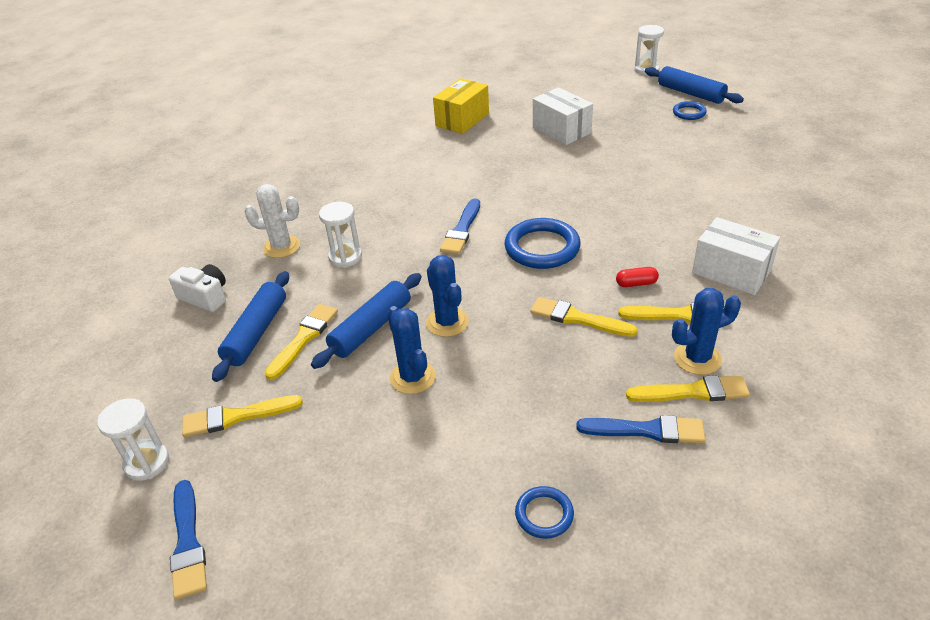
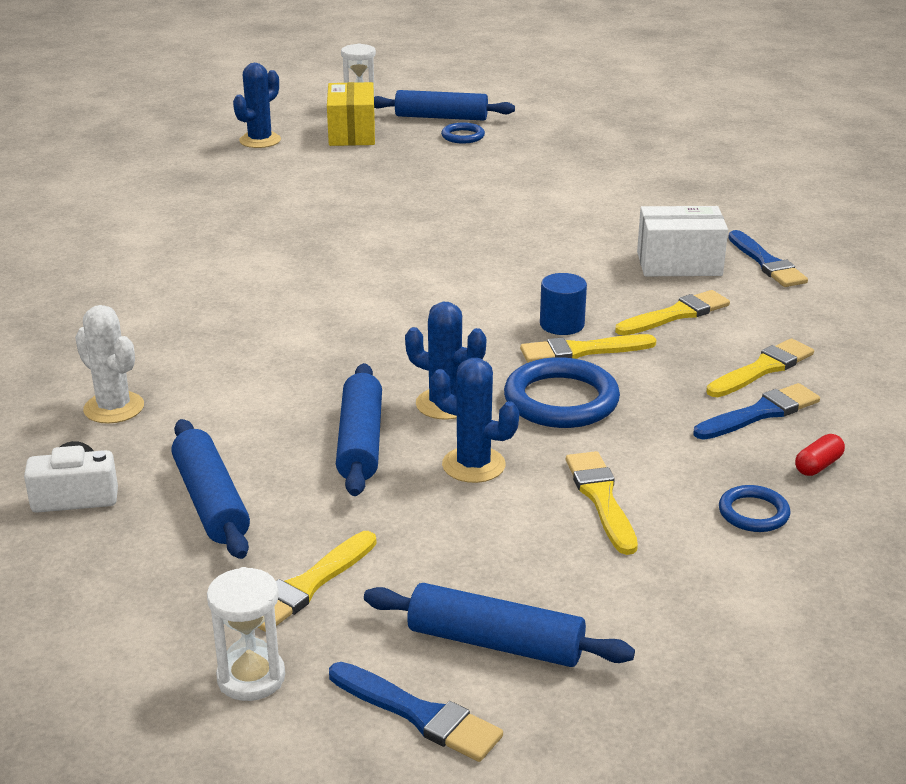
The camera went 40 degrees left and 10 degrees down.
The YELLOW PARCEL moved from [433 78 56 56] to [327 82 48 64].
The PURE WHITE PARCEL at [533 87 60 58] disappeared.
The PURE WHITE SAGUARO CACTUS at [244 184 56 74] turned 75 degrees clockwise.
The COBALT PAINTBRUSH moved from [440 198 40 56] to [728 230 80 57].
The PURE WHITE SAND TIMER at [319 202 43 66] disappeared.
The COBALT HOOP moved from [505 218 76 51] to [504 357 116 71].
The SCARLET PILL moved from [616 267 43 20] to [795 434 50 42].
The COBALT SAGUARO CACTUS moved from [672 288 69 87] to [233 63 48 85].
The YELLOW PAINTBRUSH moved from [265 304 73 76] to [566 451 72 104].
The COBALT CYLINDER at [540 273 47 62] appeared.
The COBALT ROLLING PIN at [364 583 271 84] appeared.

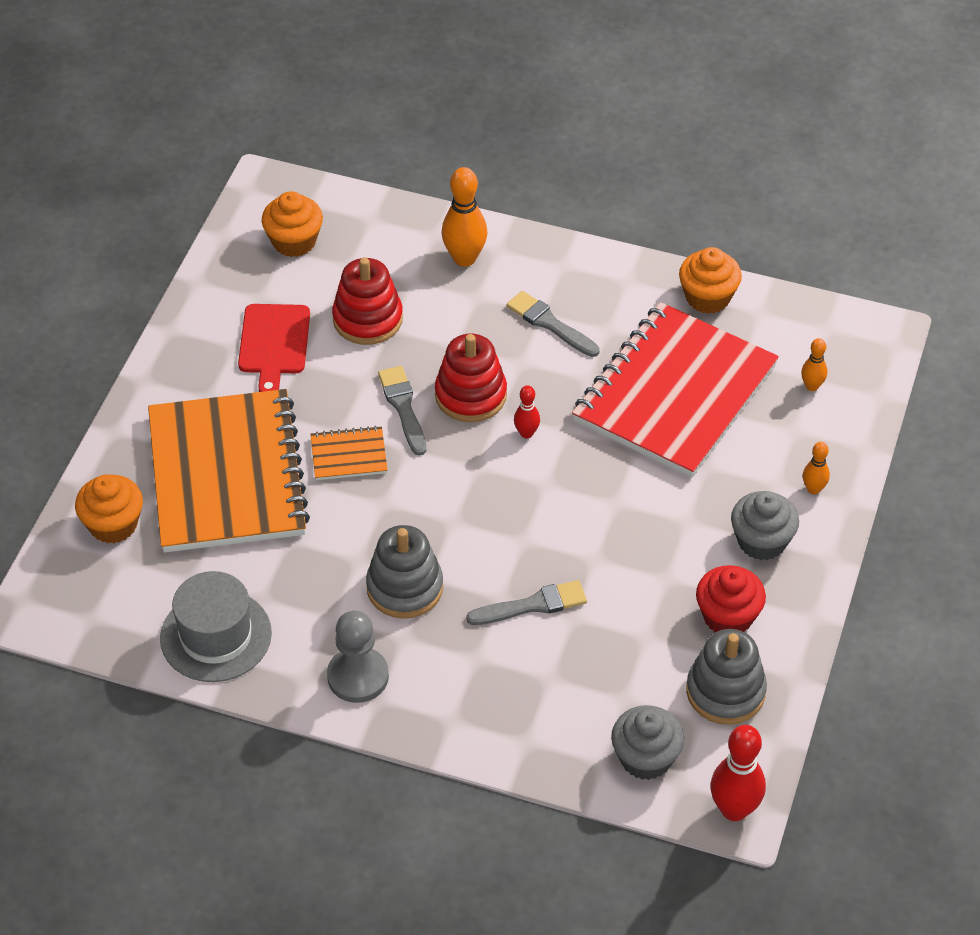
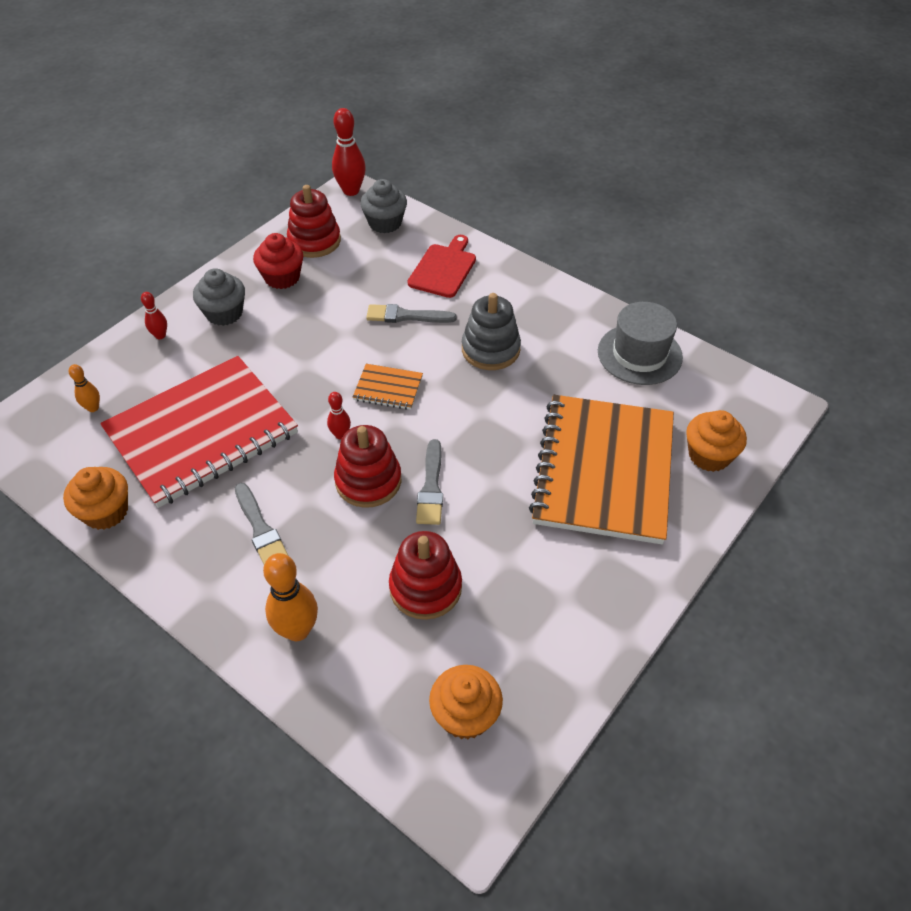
The camera went 160 degrees left and 0 degrees up.
The SCARLET BREAD BOARD moved from [238 304 72 88] to [408 235 68 63].
The ORANGE NOTEBOOK moved from [310 426 78 54] to [353 364 70 46].
The ORANGE BOWLING PIN at [803 442 27 52] became the SCARLET BOWLING PIN at [141 292 26 47].
The GREY GAME PAWN at [327 611 62 92] disappeared.
The GREY STACKING TOY at [686 629 81 96] became the SCARLET STACKING TOY at [287 185 54 73].

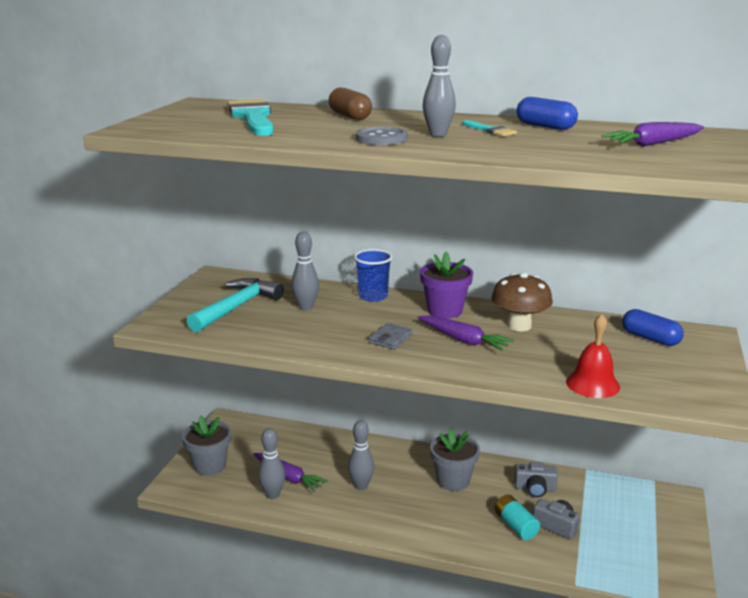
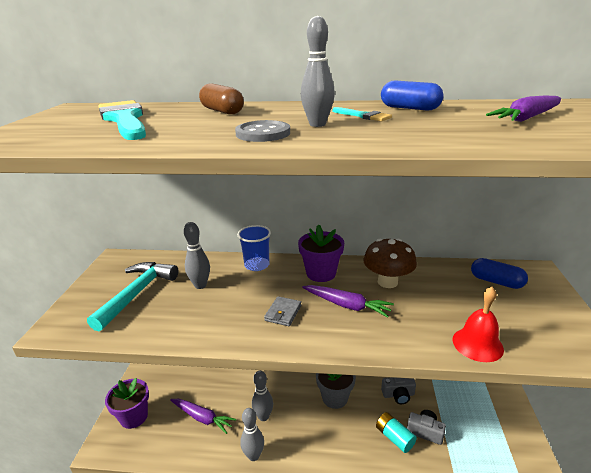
The camera went 10 degrees left and 5 degrees up.
The GREY POTTED PLANT at [182 415 49 61] became the VIOLET POTTED PLANT at [105 378 44 51].
The GREY BOWLING PIN moved from [258 428 27 71] to [240 408 24 53].

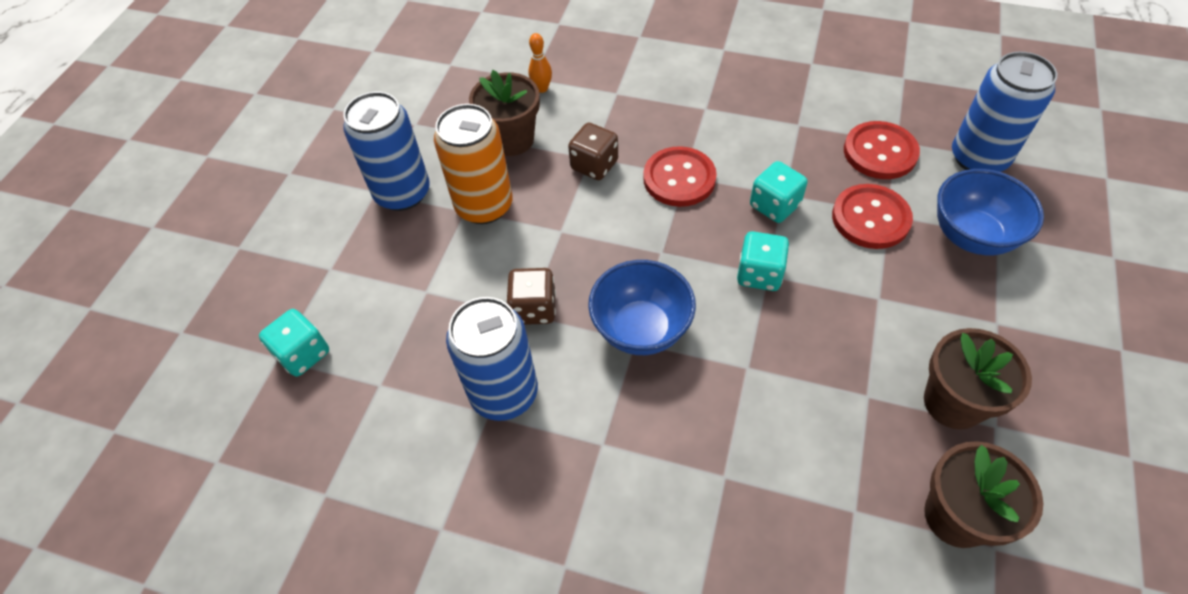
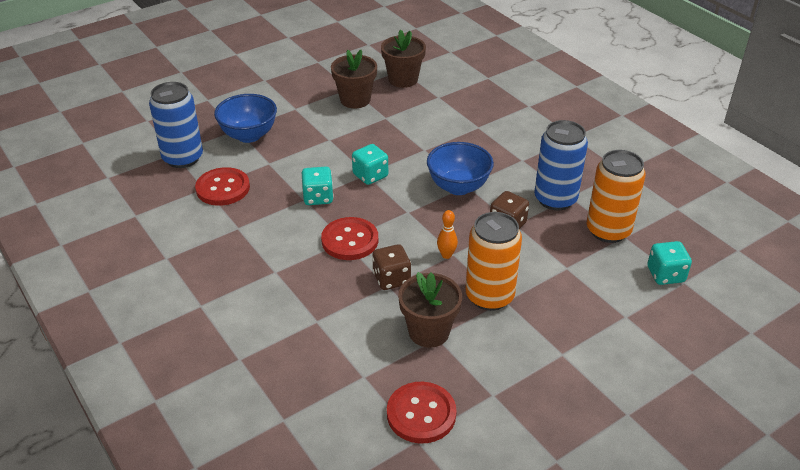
The camera went 145 degrees left and 15 degrees down.
The ORANGE BOWLING PIN moved from [528 33 24 60] to [437 210 21 49].
The COBALT TIN at [343 92 87 119] disappeared.
The SCARLET SEWING BUTTON moved from [832 184 81 65] to [387 382 70 62].
The ORANGE TIN at [587 150 59 93] appeared.

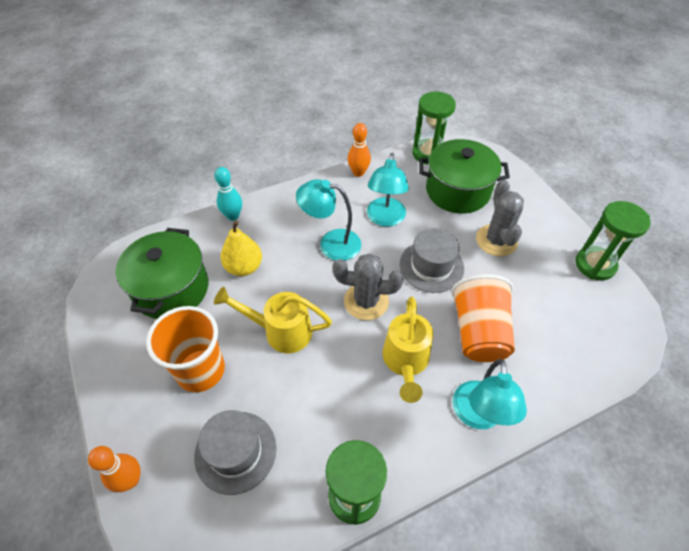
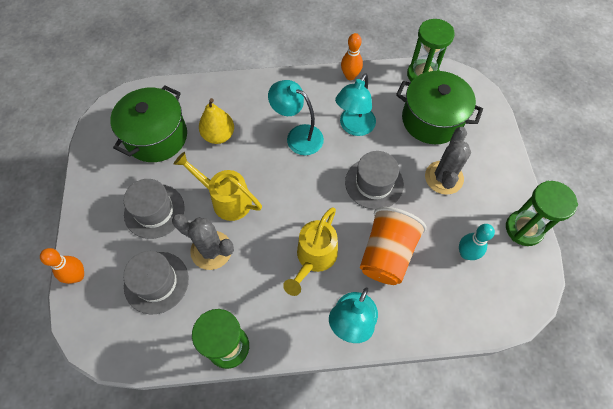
The camera went 20 degrees right and 10 degrees up.
The AQUA BOWLING PIN moved from [214 167 28 54] to [459 224 36 36].
The GREY SAGUARO CACTUS moved from [333 253 71 67] to [172 214 62 56].
The ORANGE TUMBLER at [146 306 79 86] was replaced by the GREY HAT at [124 179 61 60].

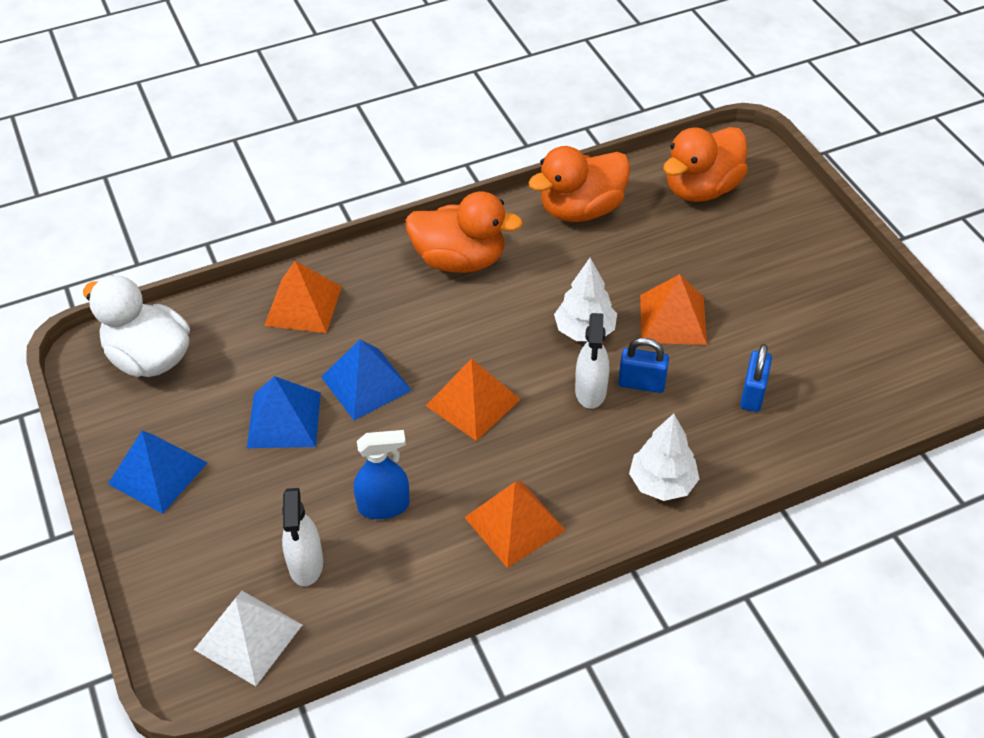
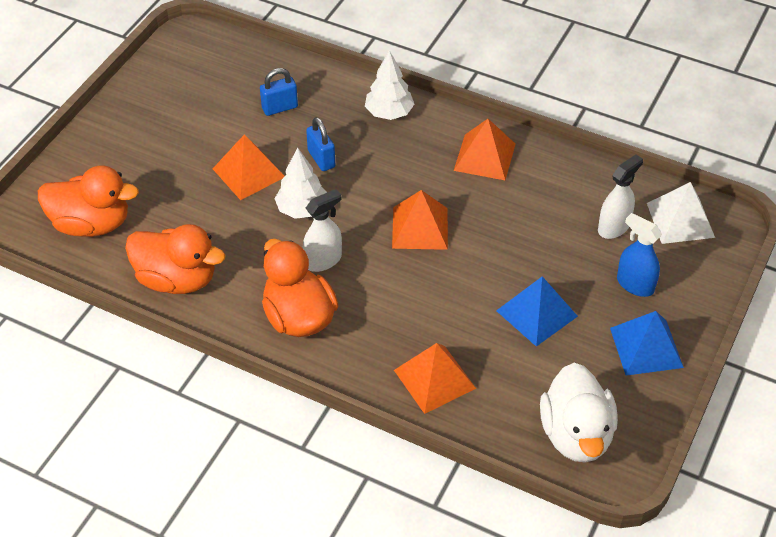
The camera went 130 degrees left and 0 degrees up.
The PURE WHITE SPRAYER moved from [575 313 34 96] to [303 189 39 83].
The COBALT PYRAMID SHAPE at [321 339 91 81] disappeared.
The COBALT SPRAYER moved from [354 430 56 89] to [617 213 45 84].

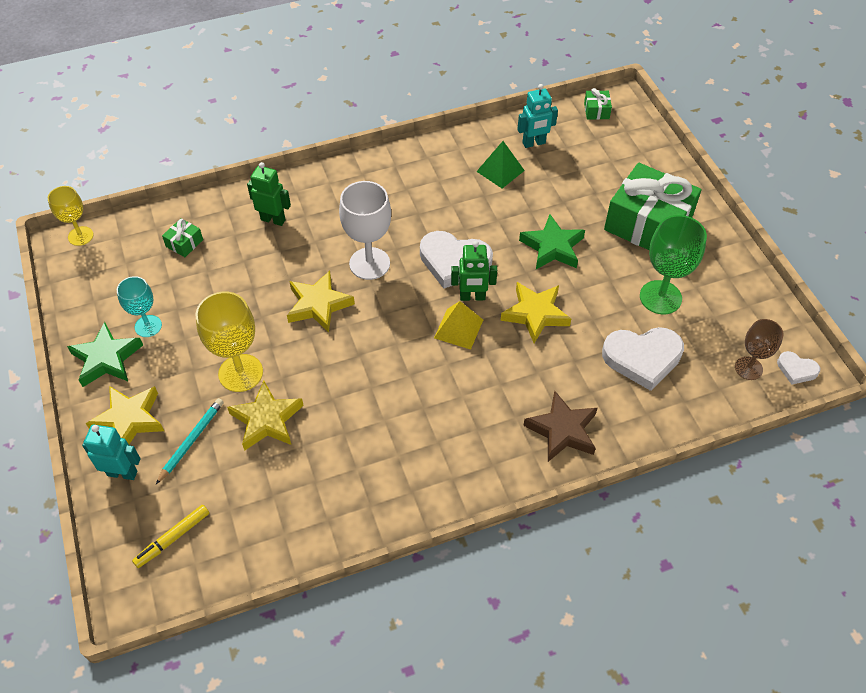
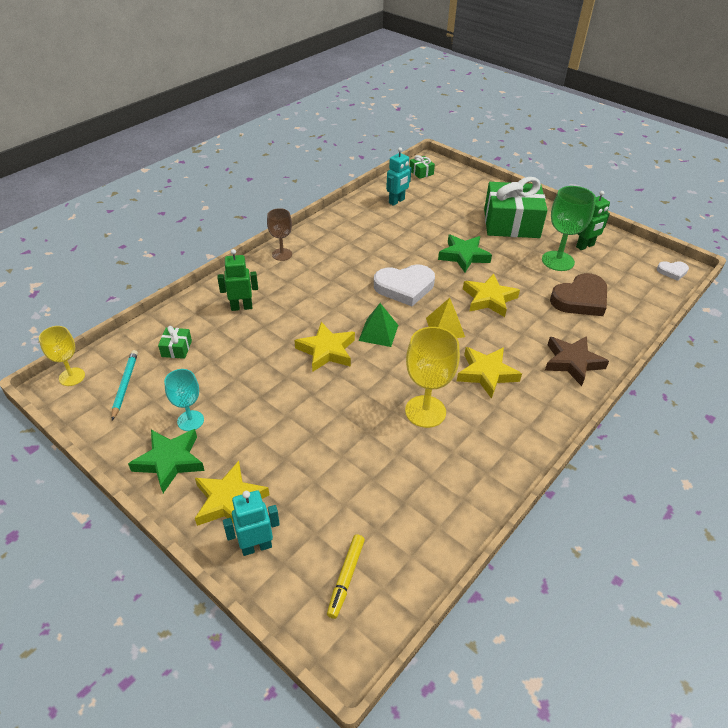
The camera went 30 degrees left and 10 degrees down.
The GREEN PYRAMID SHAPE moved from [476 141 49 48] to [359 303 39 44].
The PURE WHITE GOBLET at [339 181 52 99] disappeared.
The GREEN ROBOT moved from [451 241 46 60] to [576 191 34 59].
The YELLOW GOBLET moved from [195 292 68 100] to [405 327 55 101].
The BROWN GOBLET moved from [735 319 49 61] to [267 208 25 53].
The PURE WHITE HEART at [602 327 82 64] became the BROWN HEART at [550 273 57 43].
The YELLOW FIVE-POINTED STAR moved from [227 381 77 70] to [457 347 65 52].
The AQUA LEAD PENCIL moved from [156 398 68 86] to [112 350 26 70].

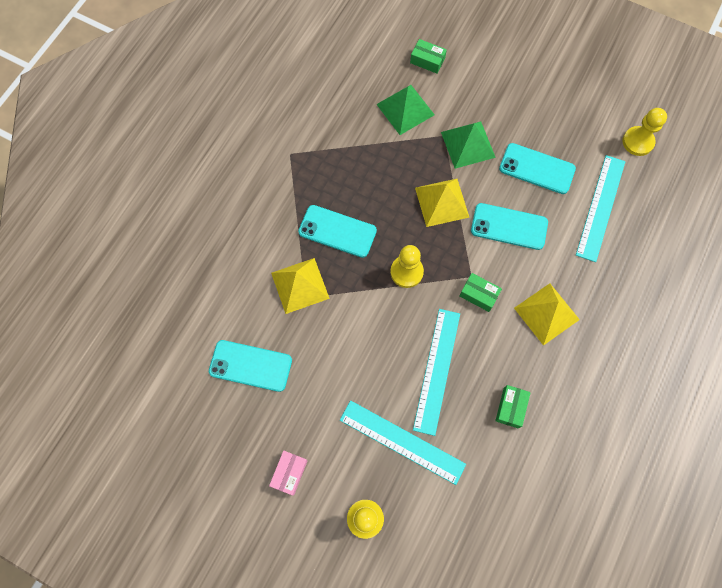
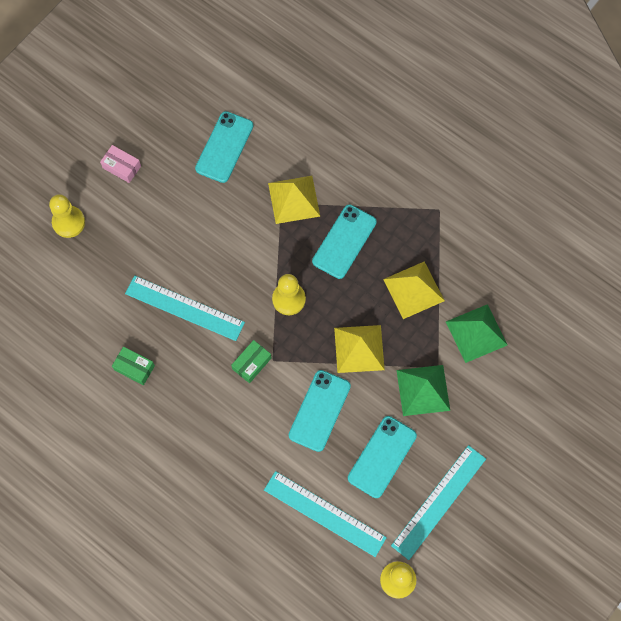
The camera went 100 degrees right and 0 degrees up.
The GREEN PARCEL at [410 39 37 35] disappeared.
The YELLOW PYRAMID SHAPE moved from [514 283 66 63] to [383 261 62 58].
The AQUA MEASURING STICK moved from [340 401 126 84] to [391 445 95 115].

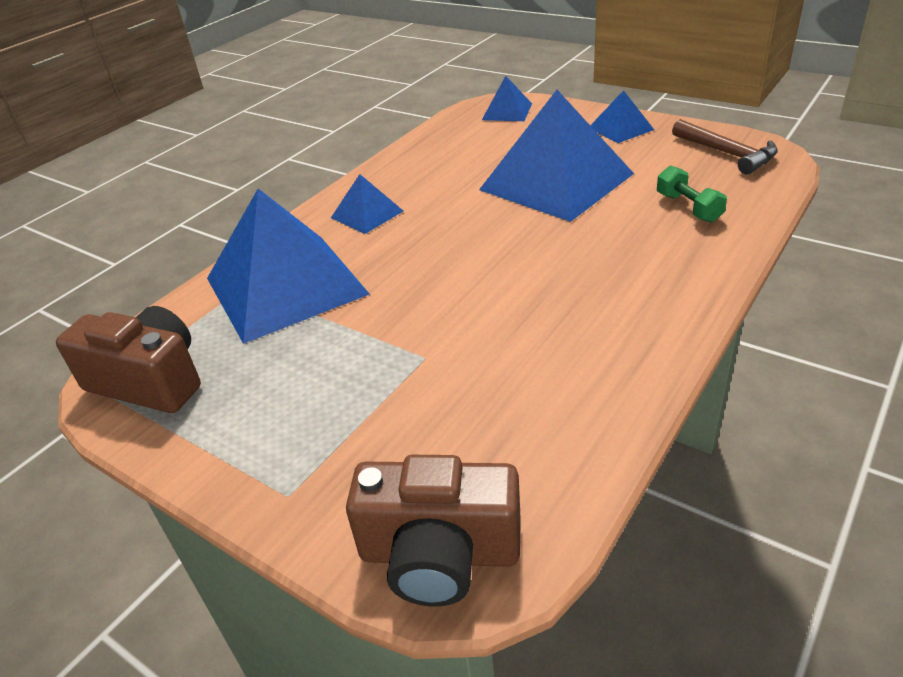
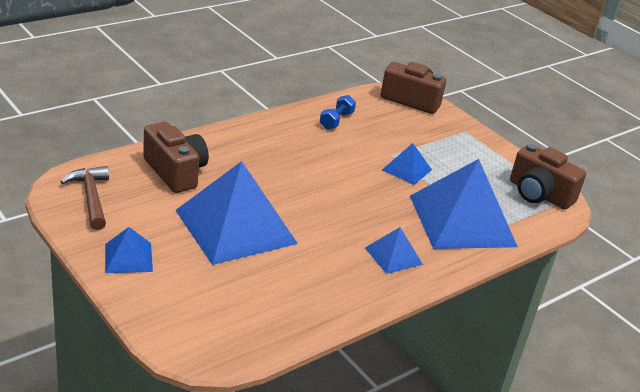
The camera went 170 degrees left and 5 degrees down.
The COBALT PYRAMID SHAPE moved from [482 76 50 45] to [382 143 50 42].
The GREEN DUMBBELL at [657 165 70 57] was replaced by the BROWN COMPACT CAMERA at [143 122 66 71].
The COBALT DUMBBELL at [320 95 36 34] appeared.

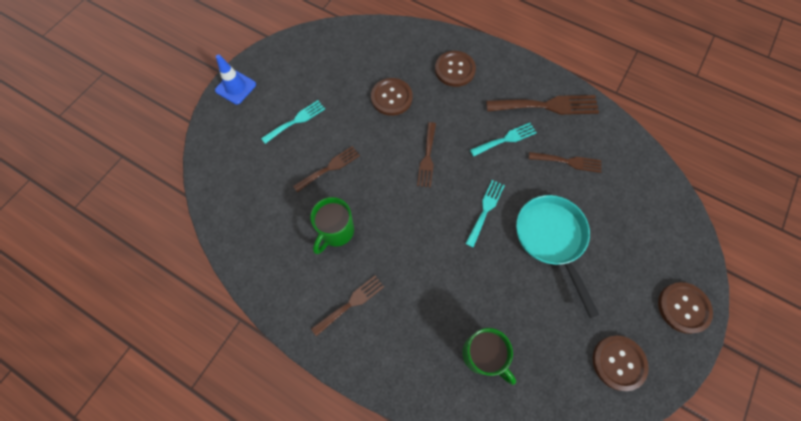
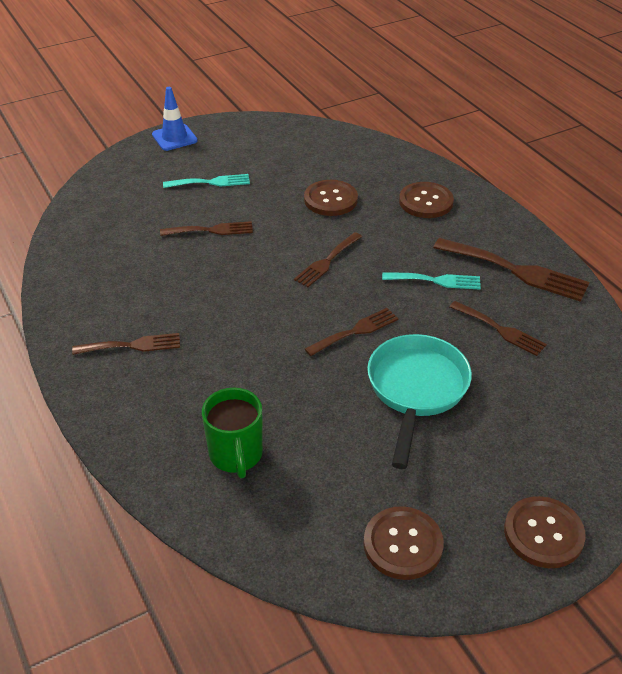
The camera went 30 degrees right and 25 degrees down.
The AQUA DINNER FORK at [465 180 40 68] became the BROWN DINNER FORK at [305 308 94 48].
The GREEN MUG at [311 197 43 57] disappeared.

